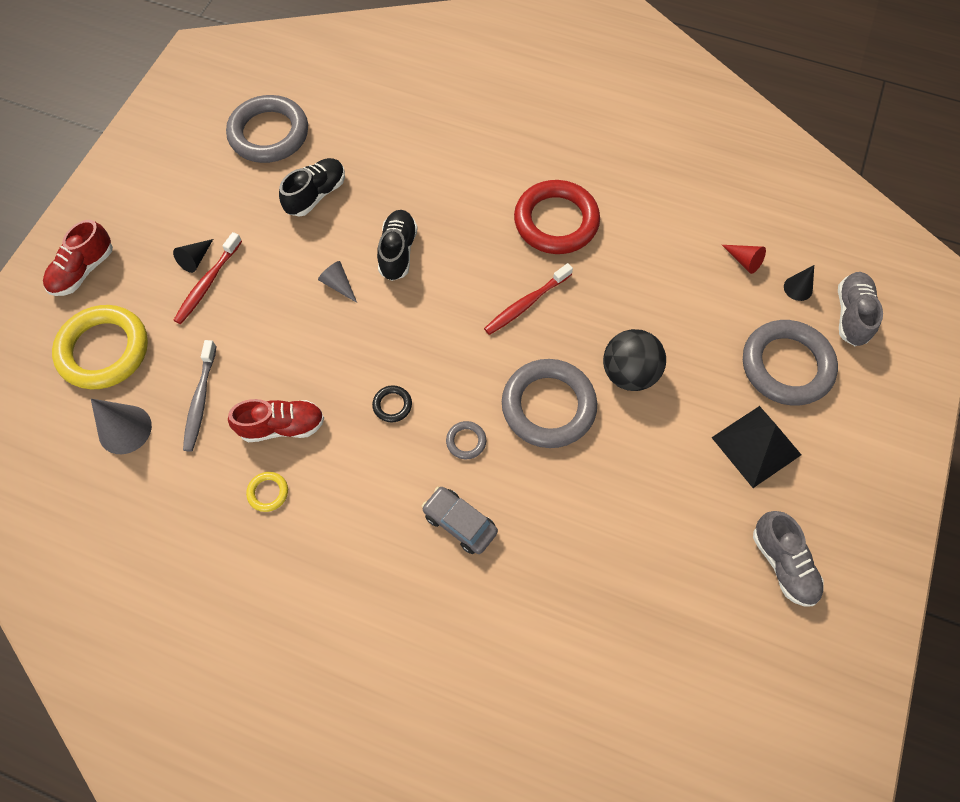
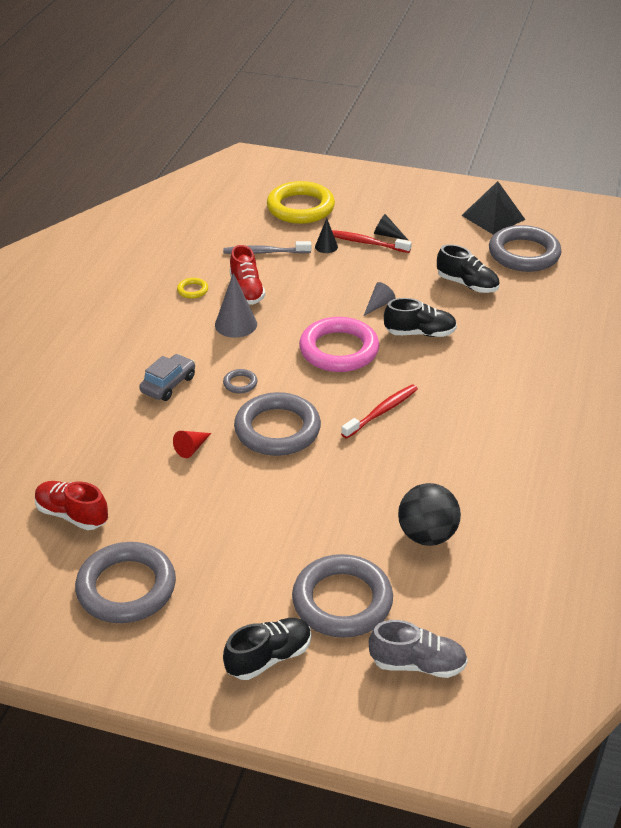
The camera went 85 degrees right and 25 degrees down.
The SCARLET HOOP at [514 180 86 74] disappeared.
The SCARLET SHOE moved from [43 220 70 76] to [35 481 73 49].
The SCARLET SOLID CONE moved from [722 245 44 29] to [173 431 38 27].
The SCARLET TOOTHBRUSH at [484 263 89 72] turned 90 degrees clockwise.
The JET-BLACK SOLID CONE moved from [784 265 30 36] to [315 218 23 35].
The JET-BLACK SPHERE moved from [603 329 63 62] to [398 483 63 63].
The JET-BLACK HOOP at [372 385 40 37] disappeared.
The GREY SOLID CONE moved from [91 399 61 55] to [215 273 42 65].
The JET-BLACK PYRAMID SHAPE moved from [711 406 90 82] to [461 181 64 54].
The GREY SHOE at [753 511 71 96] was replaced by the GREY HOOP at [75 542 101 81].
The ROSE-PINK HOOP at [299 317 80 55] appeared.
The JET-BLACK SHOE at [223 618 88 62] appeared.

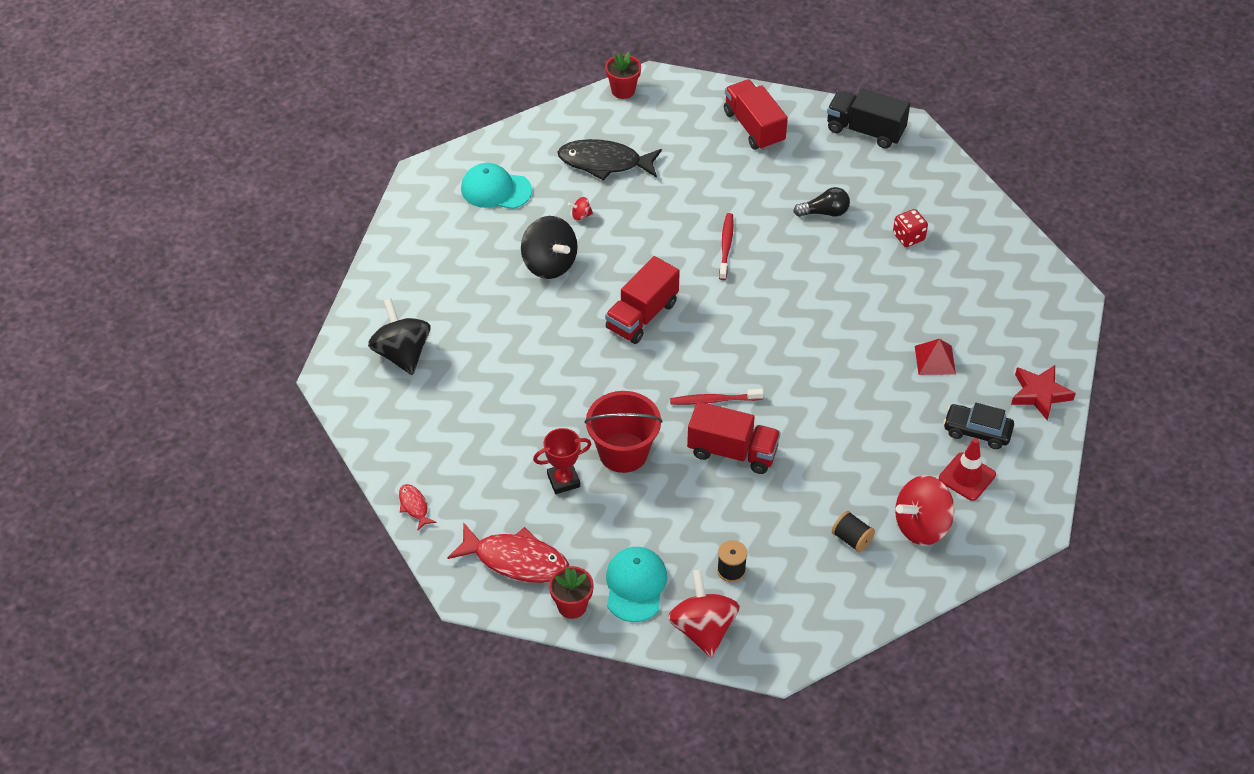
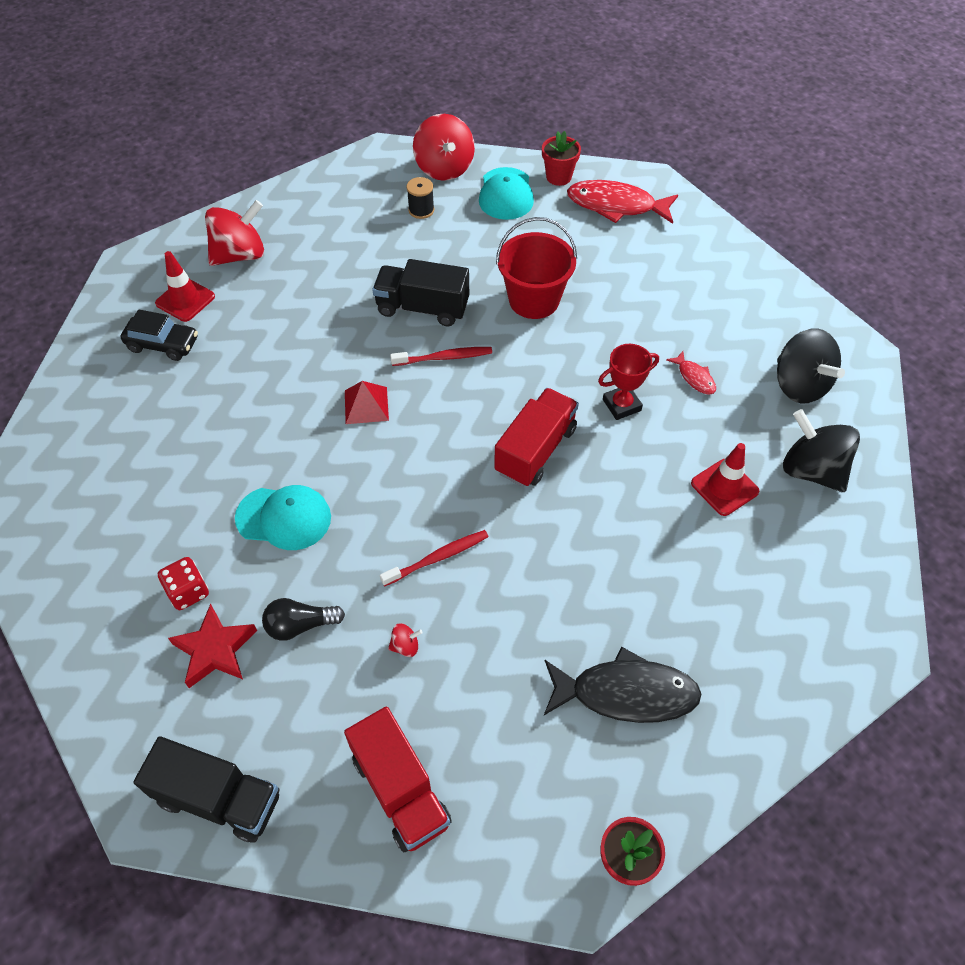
The camera went 175 degrees right and 5 degrees up.
The AQUA BASEBALL CAP moved from [461 163 71 46] to [235 485 96 65].
The SCARLET SPINNING TOP moved from [568 197 25 24] to [388 623 35 34].
The SCARLET TOOTHBRUSH at [719 213 15 67] turned 120 degrees counterclockwise.
The JET-BLACK SPINNING TOP moved from [521 216 57 63] to [783 409 77 83].
The SCARLET PYRAMID SHAPE moved from [915 339 41 36] to [345 381 44 43].
The SCARLET FIVE-POINTED STAR moved from [1011 365 65 55] to [168 603 89 85].
The SCARLET TRUCK at [687 402 94 72] became the JET-BLACK TRUCK at [372 259 97 67].
The SCARLET AWARD CUP moved from [533 428 58 66] to [598 344 61 76].
The SCARLET TOY FISH moved from [399 484 38 47] to [666 351 50 44].
The JET-BLACK BOBBIN at [832 511 43 41] disappeared.
The SCARLET SAFETY CONE at [691 443 68 73] appeared.

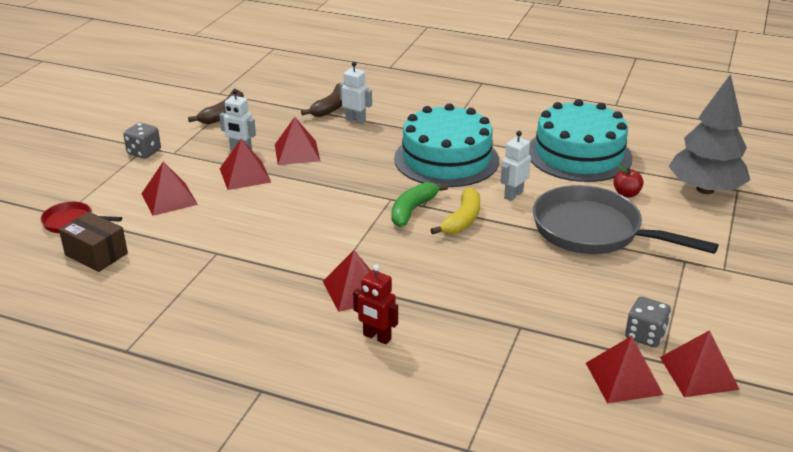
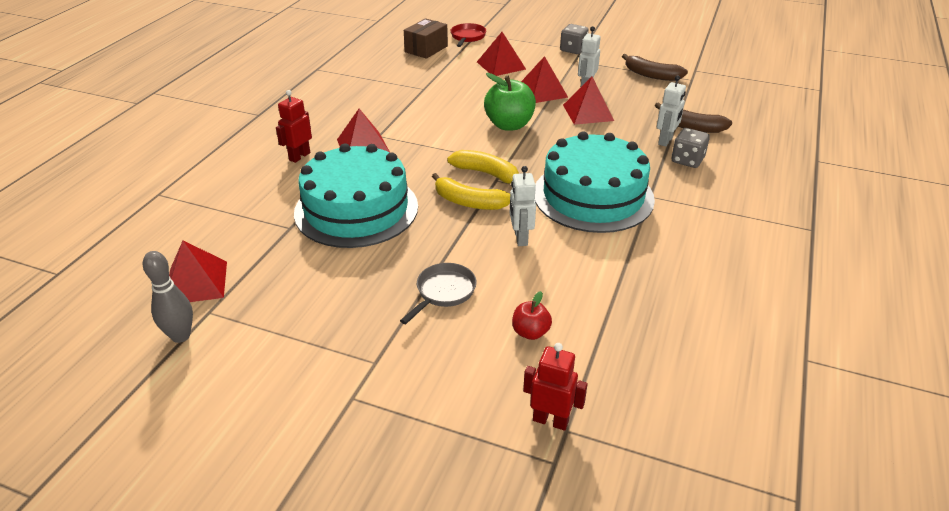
The camera went 90 degrees right and 5 degrees up.
The GREY TREE at [668 74 82 120] was replaced by the SCARLET ROBOT at [523 343 65 88].
The AQUA GATEAU moved from [529 99 103 83] to [294 144 124 104].
The PURE WHITE ROBOT at [500 131 31 70] turned 135 degrees counterclockwise.
The GREEN BANANA at [391 182 57 45] became the YELLOW BANANA at [447 150 72 33].
The GREY PAN at [533 185 186 69] changed to 0.47 times the size.
The GREY GAME DIE moved from [625 296 46 51] to [672 128 38 40].
The SCARLET PYRAMID SHAPE at [660 330 80 67] was replaced by the GREY BOWLING PIN at [143 251 50 92].
The GREEN APPLE FRUIT at [484 73 52 58] appeared.

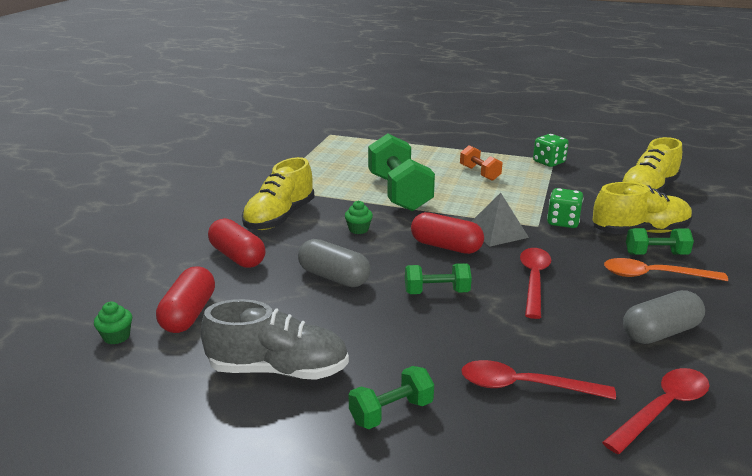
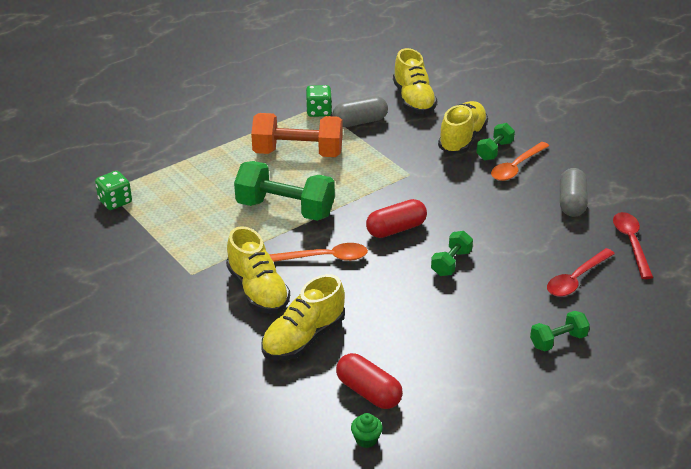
The camera went 55 degrees left and 10 degrees up.
The ORANGE DUMBBELL at [460 145 42 36] changed to 1.94 times the size.
The GREEN GAME DIE moved from [547 188 37 40] to [95 171 37 39].
The GREY PYRAMID SHAPE at [471 193 58 54] disappeared.
The GREEN FAIRY CAKE at [345 200 28 34] was replaced by the ORANGE TABLESPOON at [269 243 99 19].
The SCARLET PILL at [208 218 58 50] was replaced by the YELLOW SHOE at [261 274 84 87].
The GREY PILL moved from [298 239 73 48] to [332 96 56 31].
The SCARLET TABLESPOON at [520 248 31 71] disappeared.
The GREY SHOE at [201 299 148 81] disappeared.
The GREEN DUMBBELL at [349 366 85 63] turned 60 degrees clockwise.

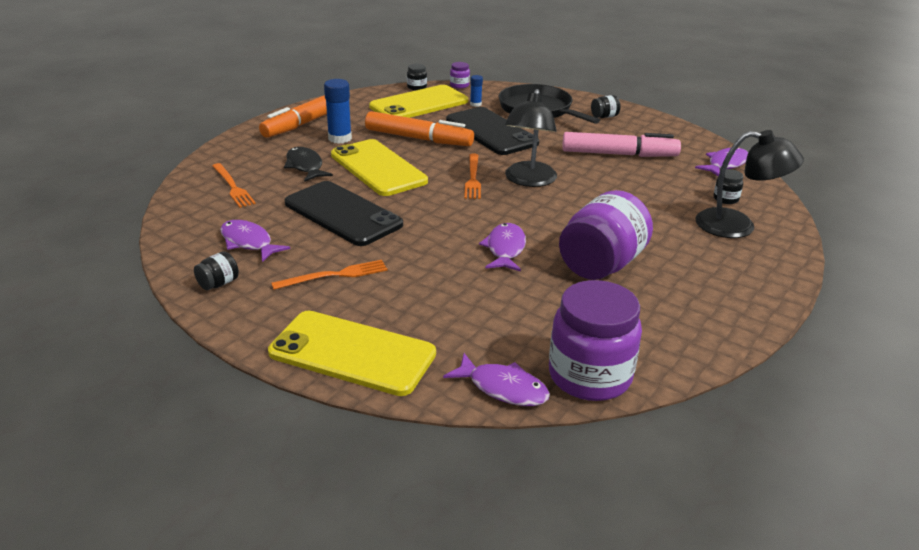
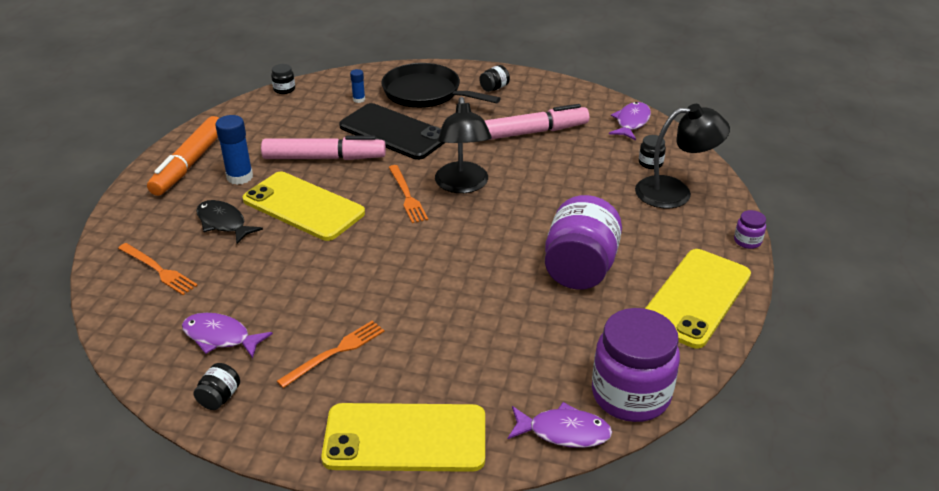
The camera went 20 degrees left and 5 degrees up.
The VIOLET JAM JAR moved from [450 62 20 26] to [734 210 32 39].
The YELLOW MOBILE PHONE moved from [369 85 99 33] to [645 249 106 99].
The ORANGE FELT PEN at [365 111 109 35] became the ROSE-PINK FELT PEN at [261 135 125 25].
The JET-BLACK MOBILE PHONE at [285 181 118 65] disappeared.
The VIOLET TOY FISH at [479 223 47 48] disappeared.

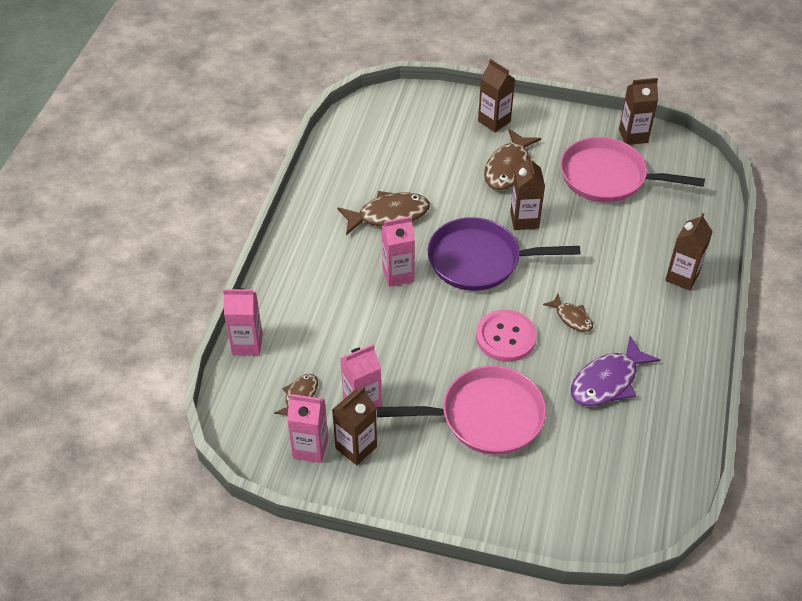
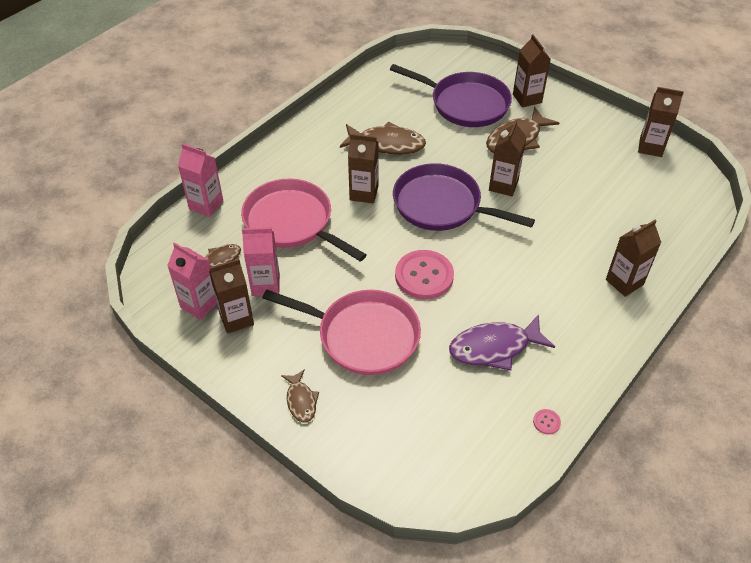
The camera went 25 degrees right and 0 degrees up.
The ROSE-PINK PAN moved from [560 137 145 65] to [241 179 126 82].
The ROSE-PINK CARTON at [382 216 33 71] became the BROWN CARTON at [348 134 31 69].
The BROWN TOY FISH moved from [543 294 50 38] to [281 369 38 54].
The VIOLET PAN at [390 64 122 63] appeared.
The ROSE-PINK SEWING BUTTON at [533 409 28 25] appeared.

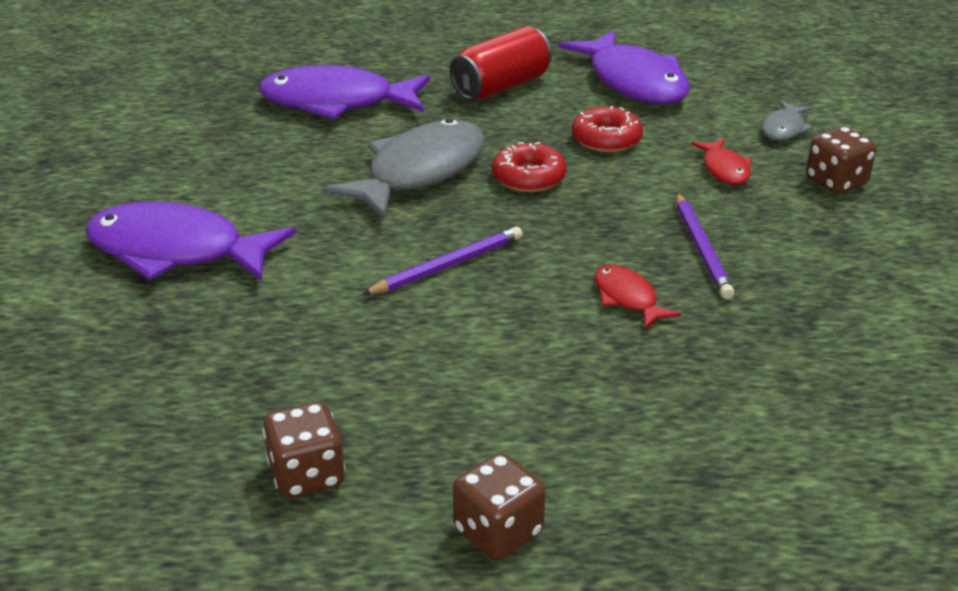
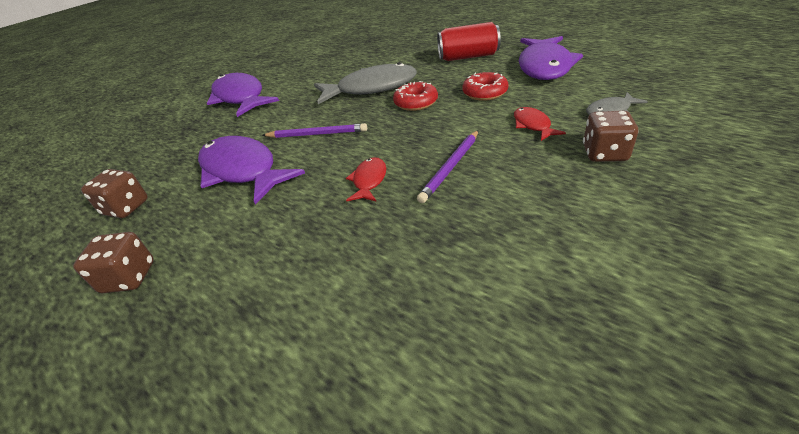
The camera went 45 degrees right and 5 degrees up.
The VIOLET TOY FISH moved from [259 65 171 55] to [198 136 107 69].
The SCARLET TOY FISH at [691 138 61 46] turned 135 degrees clockwise.

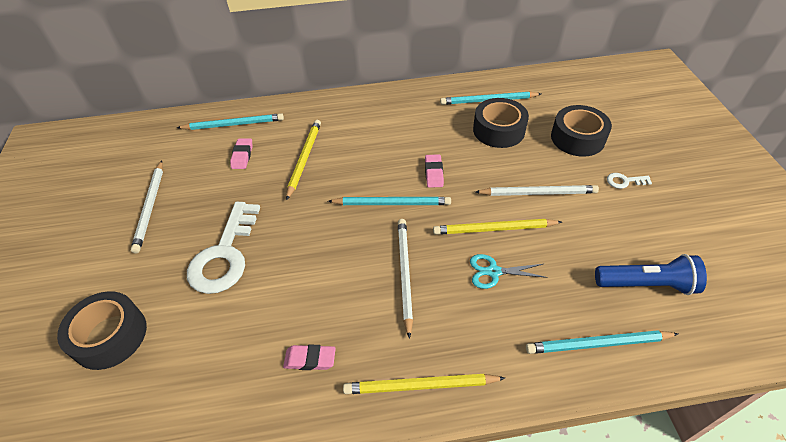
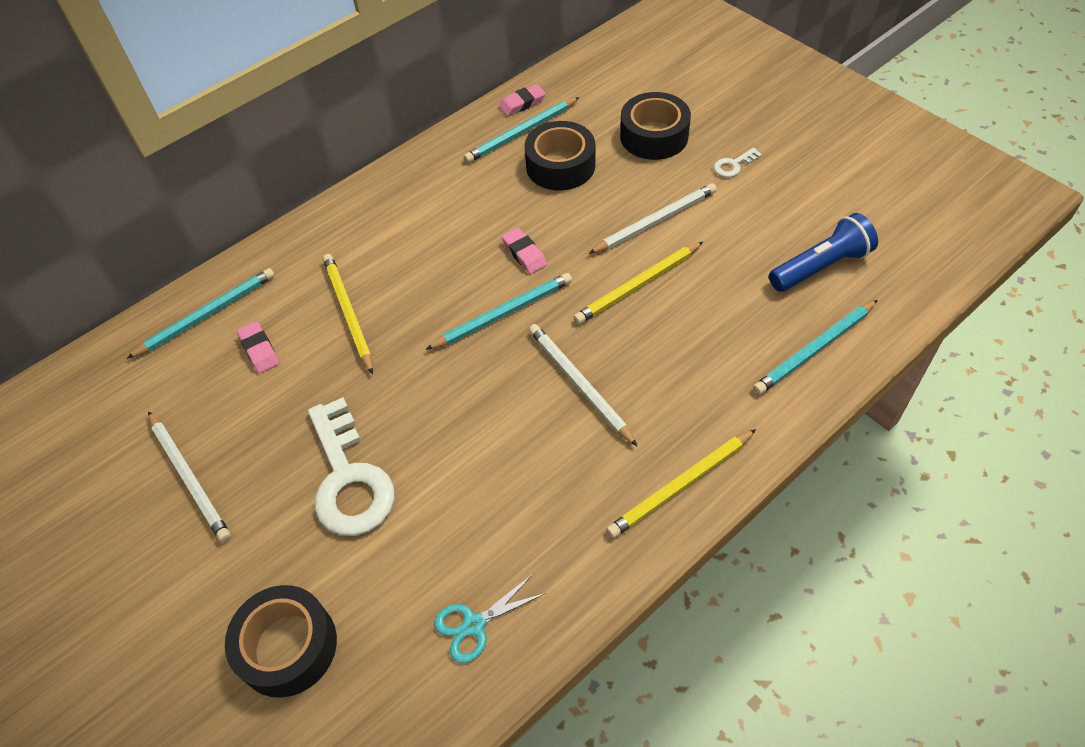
The camera went 30 degrees left and 5 degrees up.
The AQUA SCISSORS moved from [470 254 78 35] to [434 574 112 89].
The ROSE-PINK GUM ERASER moved from [283 345 53 25] to [499 84 47 32].

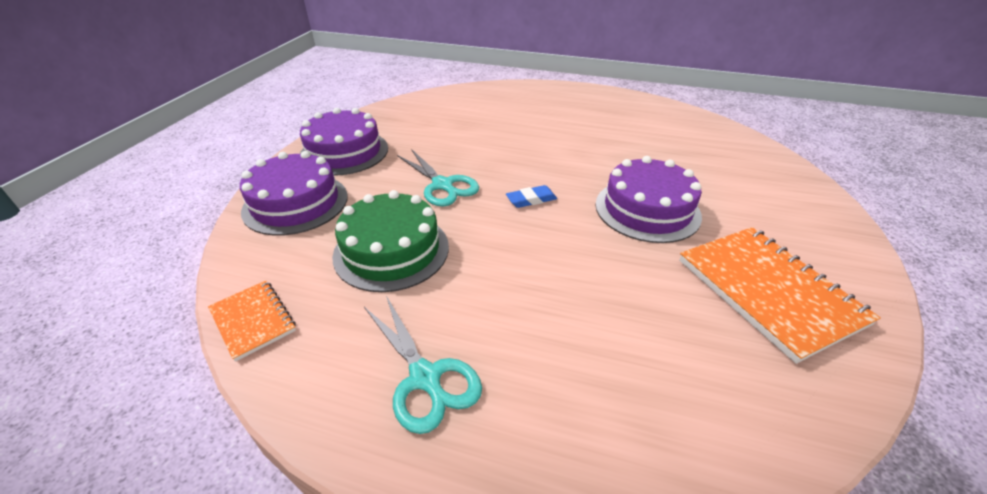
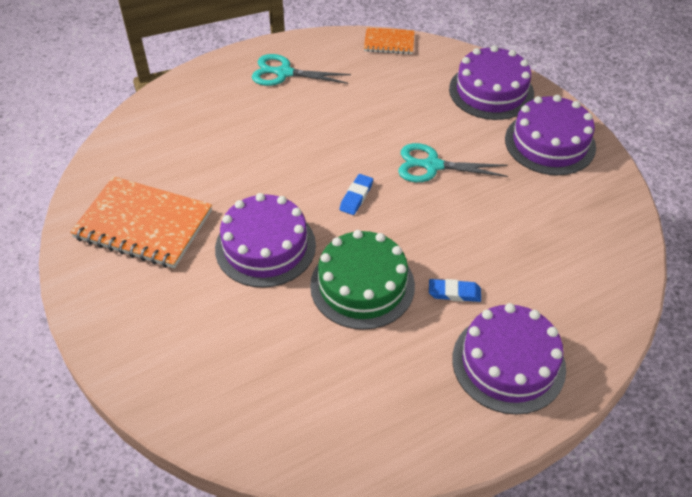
The camera went 135 degrees right and 10 degrees up.
The GREEN GATEAU moved from [332 190 117 102] to [310 230 105 100].
The COBALT GUM ERASER at [429 279 52 23] appeared.
The VIOLET GATEAU at [452 303 114 112] appeared.

